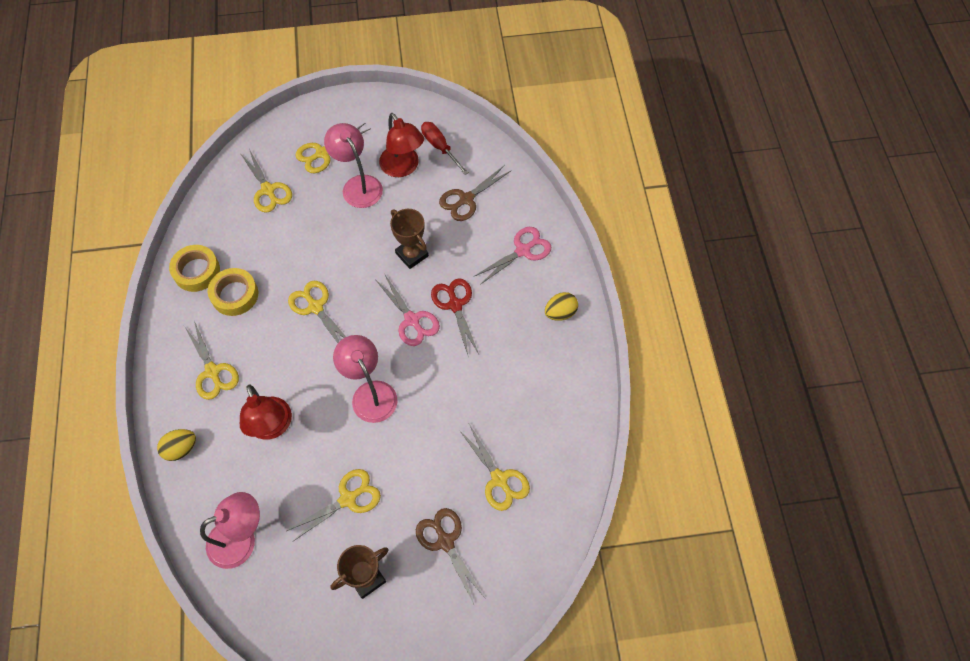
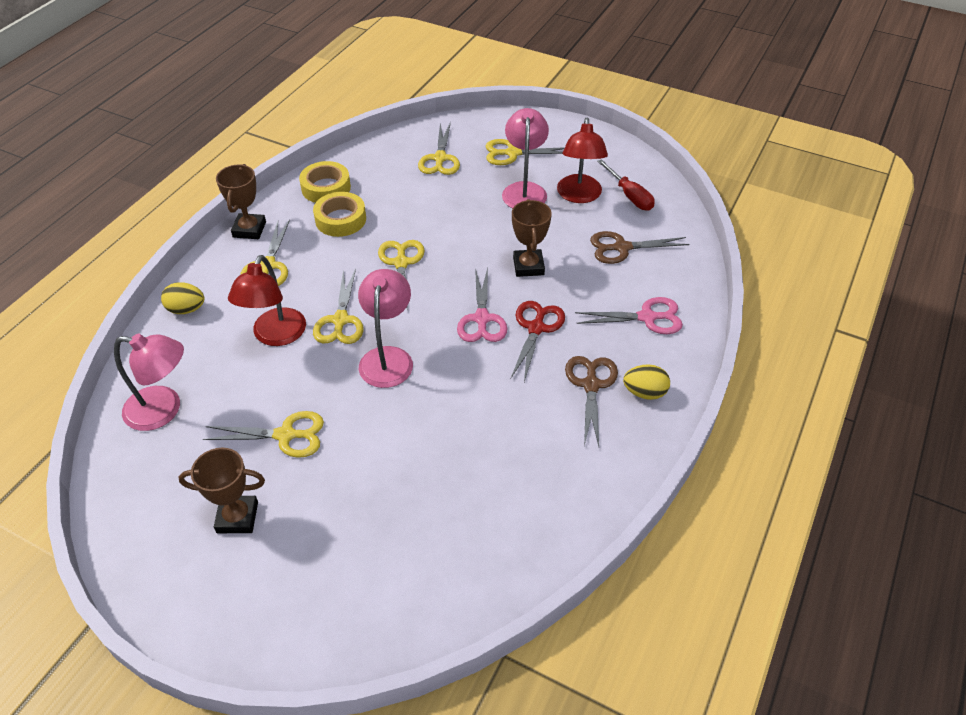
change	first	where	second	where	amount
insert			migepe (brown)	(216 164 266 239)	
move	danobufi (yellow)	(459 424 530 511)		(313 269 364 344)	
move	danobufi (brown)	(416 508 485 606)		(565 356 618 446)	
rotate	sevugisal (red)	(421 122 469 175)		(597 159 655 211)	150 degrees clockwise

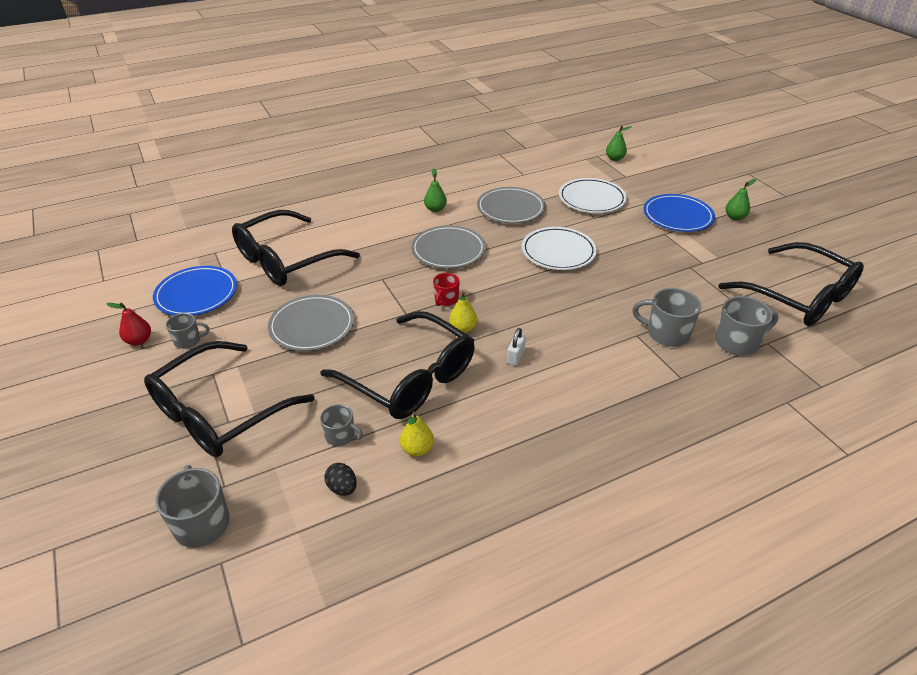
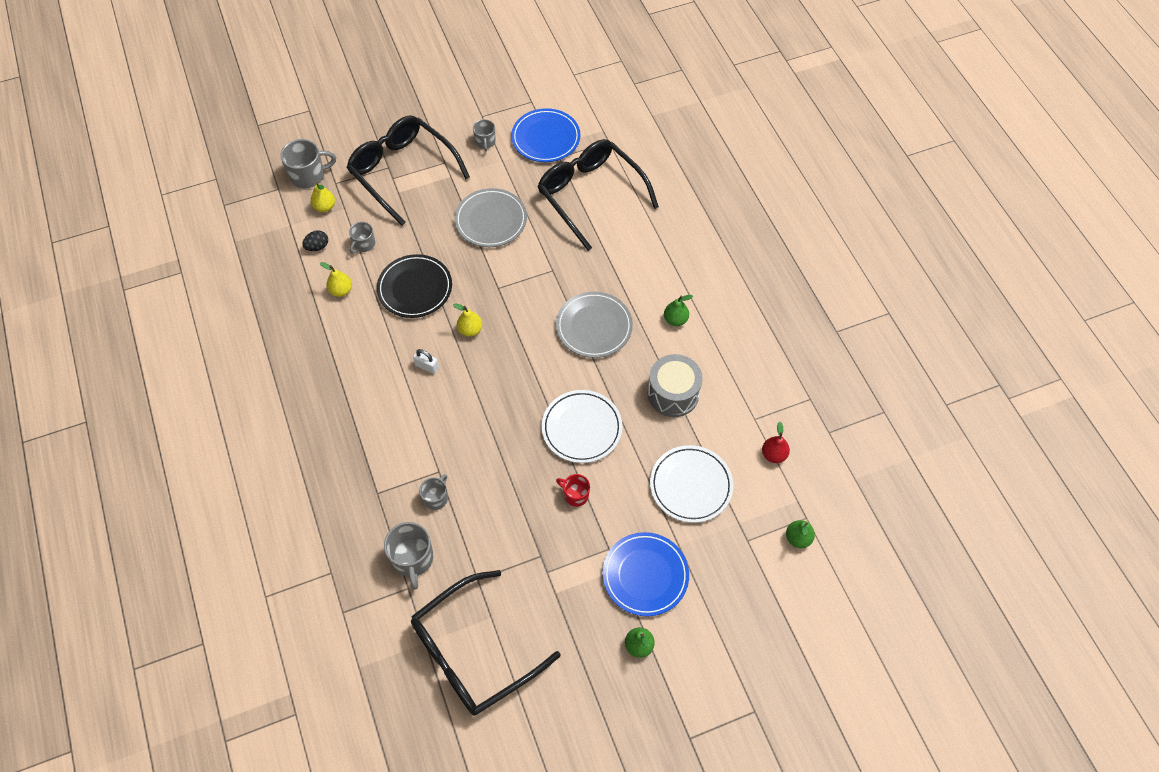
change	first	where	second	where	amount
insert			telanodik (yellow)	(311 182 335 212)	
replace	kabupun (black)	(321 311 475 419)	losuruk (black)	(377 254 452 318)	
resize	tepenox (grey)	(632 288 701 347)		(419 474 448 510)	x0.61
move	tepenox (red)	(433 273 460 306)		(556 474 590 507)	
replace	losuruk (grey)	(477 187 546 223)	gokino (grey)	(648 354 703 417)	
move	telanodik (red)	(106 302 151 345)		(762 422 790 463)	

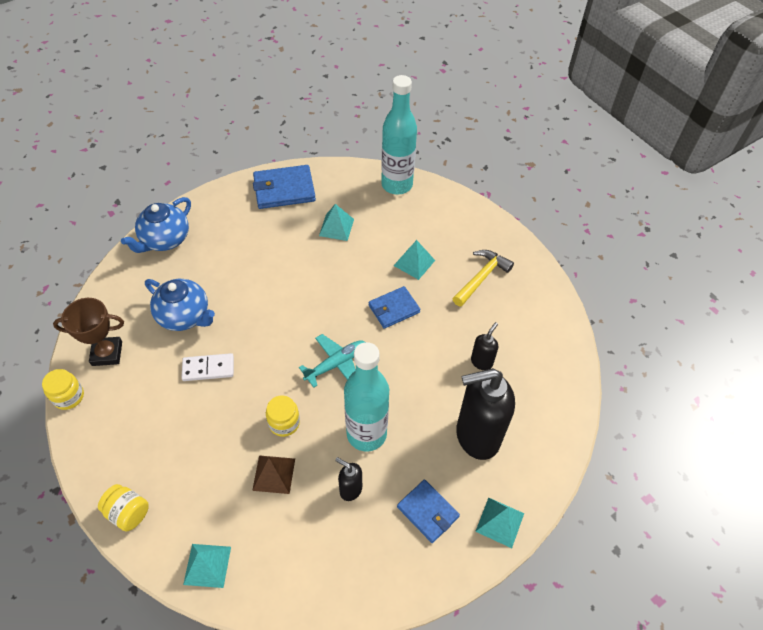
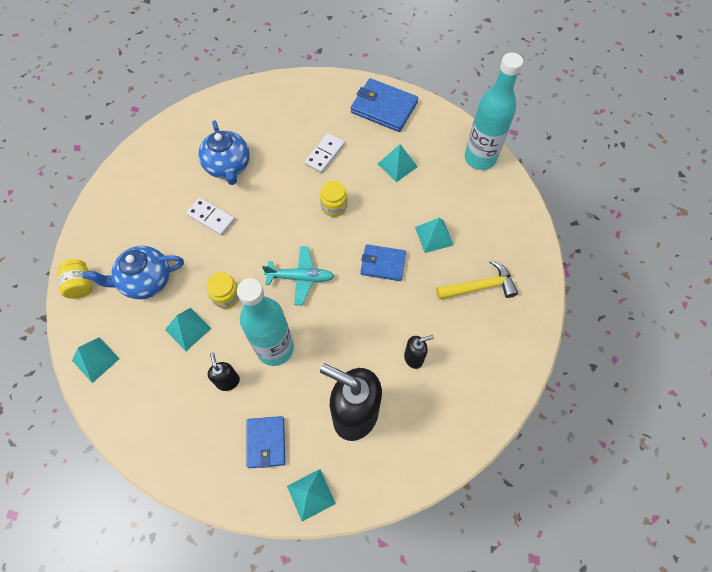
change	first	where	second	where	amount
move	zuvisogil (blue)	(121 197 191 253)		(82 246 184 299)	
recolor	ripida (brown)	(252 455 295 494)	ripida (turquoise)	(165 308 211 351)	
insert			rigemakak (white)	(304 133 345 173)	
move	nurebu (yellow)	(42 369 84 410)		(320 180 347 217)	
delete	migepe (brown)	(53 298 124 366)			

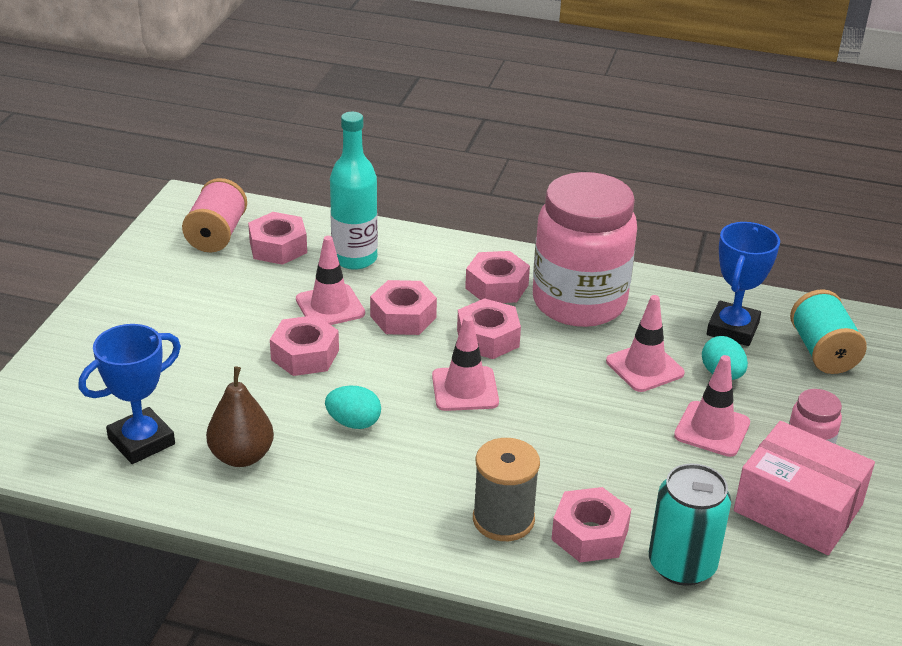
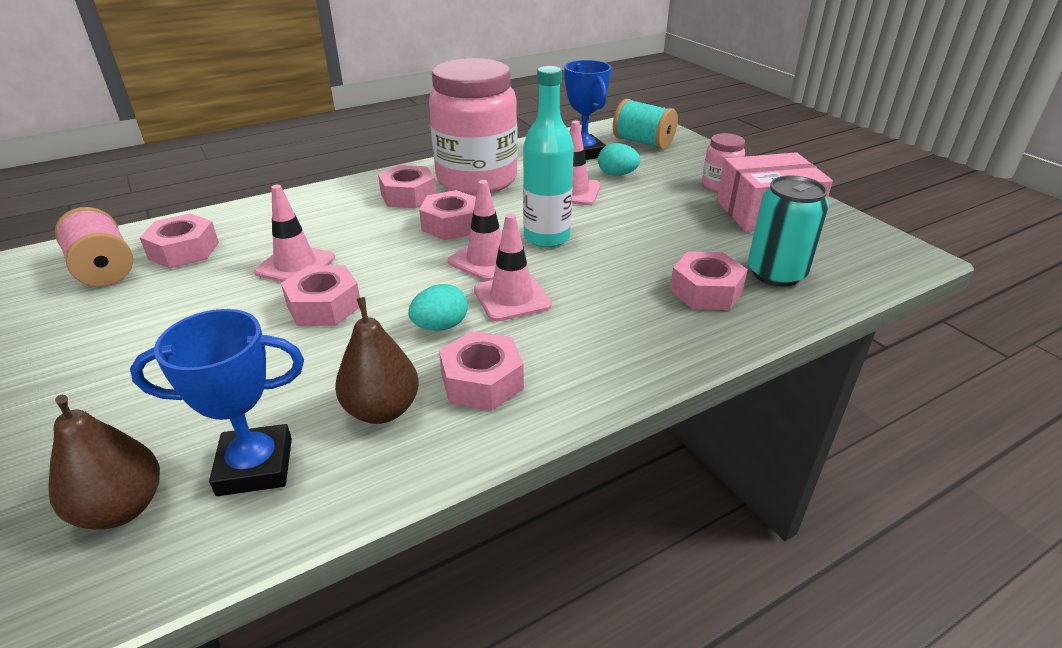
change	first	where	second	where	amount
insert			telanodik (brown)	(48 395 160 530)	
rotate	migepe (blue)	(78 324 181 464)		(130 309 304 496)	75 degrees clockwise
move	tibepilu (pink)	(370 280 437 335)		(439 331 524 411)	
move	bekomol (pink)	(674 355 750 457)		(474 213 552 321)	
move	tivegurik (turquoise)	(330 112 378 270)		(523 66 574 248)	
delete	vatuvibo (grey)	(473 438 540 541)			

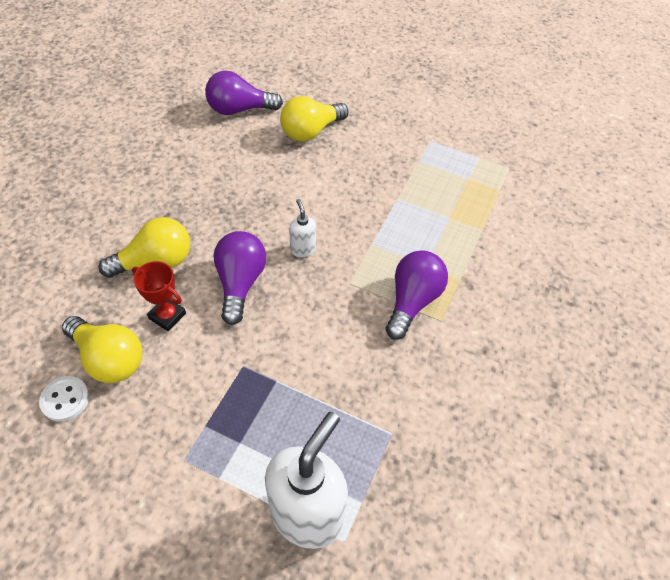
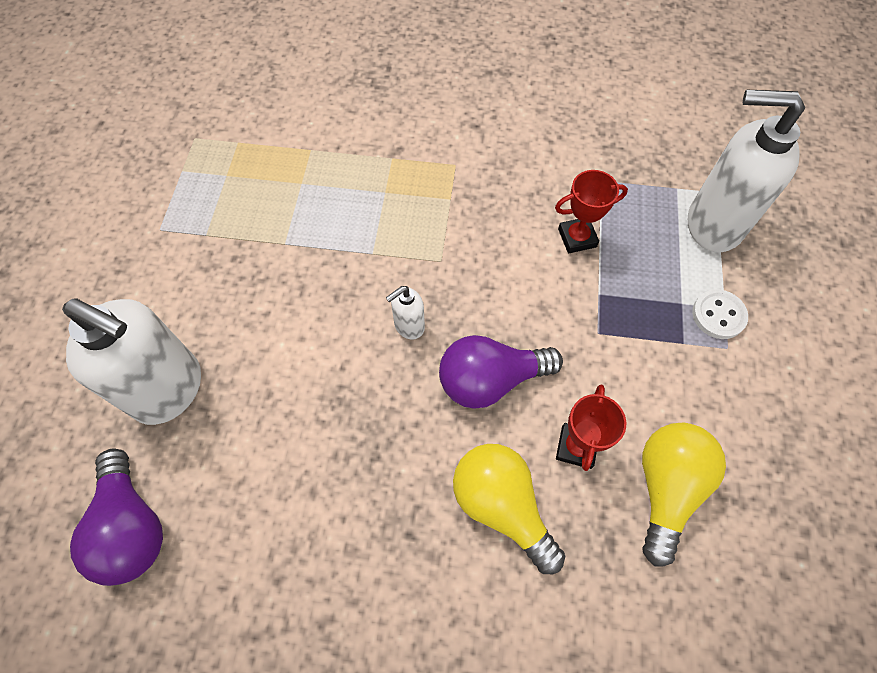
change	first	where	second	where	amount
replace	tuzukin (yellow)	(280 96 348 141)	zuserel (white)	(62 298 201 425)	
insert			migepe (red)	(555 170 628 254)	
move	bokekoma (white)	(39 376 90 422)		(692 289 748 339)	
delete	tuzukin (purple)	(385 250 448 340)			

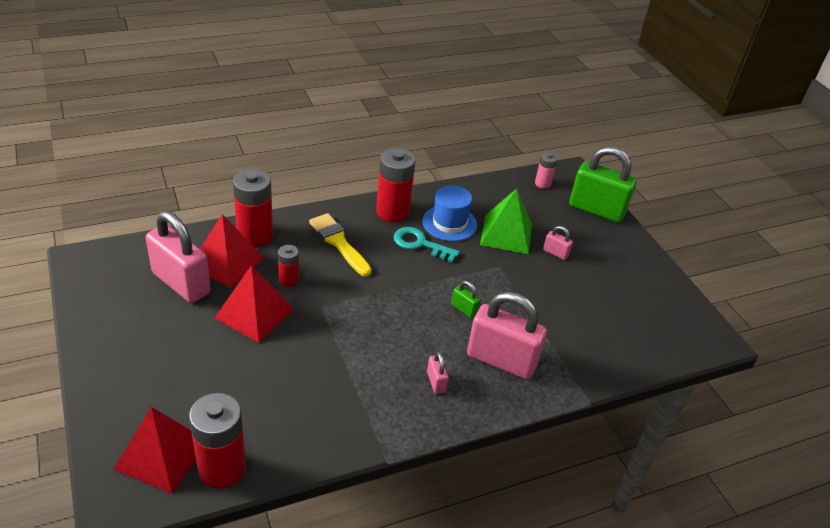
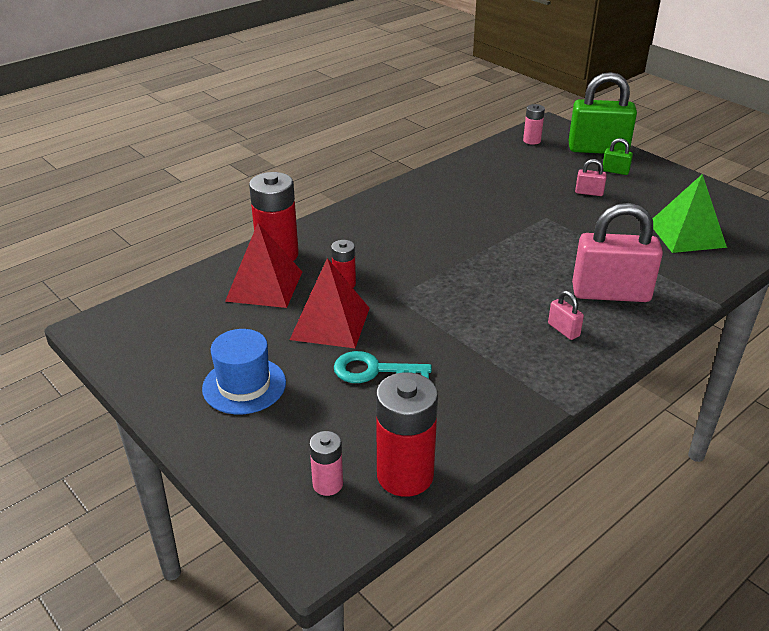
change	first	where	second	where	amount
move	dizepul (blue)	(422 185 477 241)		(202 329 286 414)	
replace	ripida (red)	(113 407 196 494)	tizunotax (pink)	(309 431 343 496)	
move	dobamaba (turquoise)	(394 227 460 262)		(334 351 432 383)	
move	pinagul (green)	(451 281 481 318)		(603 138 633 175)	
move	ripida (green)	(480 189 532 254)		(653 174 727 253)	
delete	pinagul (pink)	(146 211 211 303)			
delete	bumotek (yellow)	(309 213 372 277)			
delete	tizunotax (red)	(376 148 415 222)			

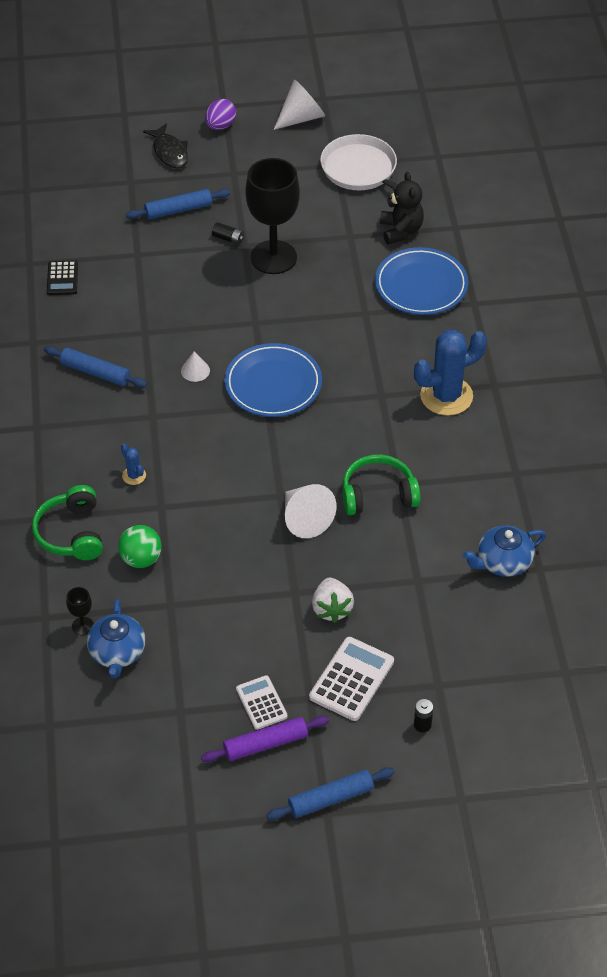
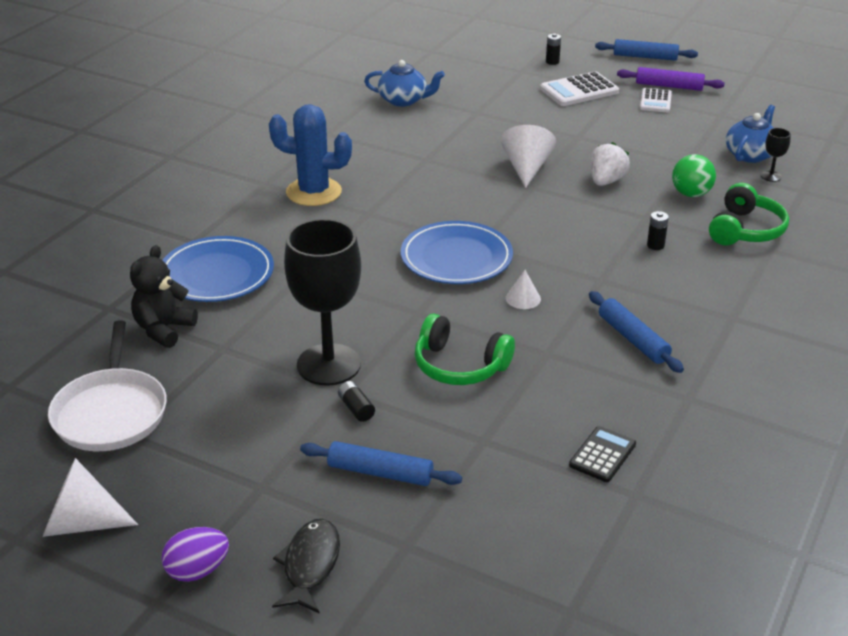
change	first	where	second	where	amount
move	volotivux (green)	(342 455 420 515)		(414 314 515 385)	
move	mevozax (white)	(312 578 354 623)		(590 142 630 186)	
replace	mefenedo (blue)	(121 443 146 485)	tizunotax (black)	(647 211 669 250)	

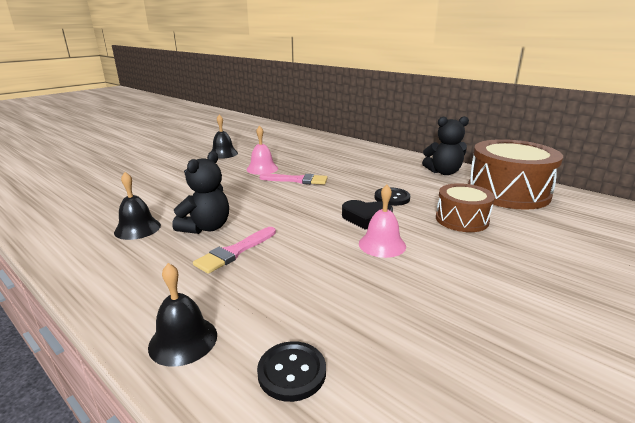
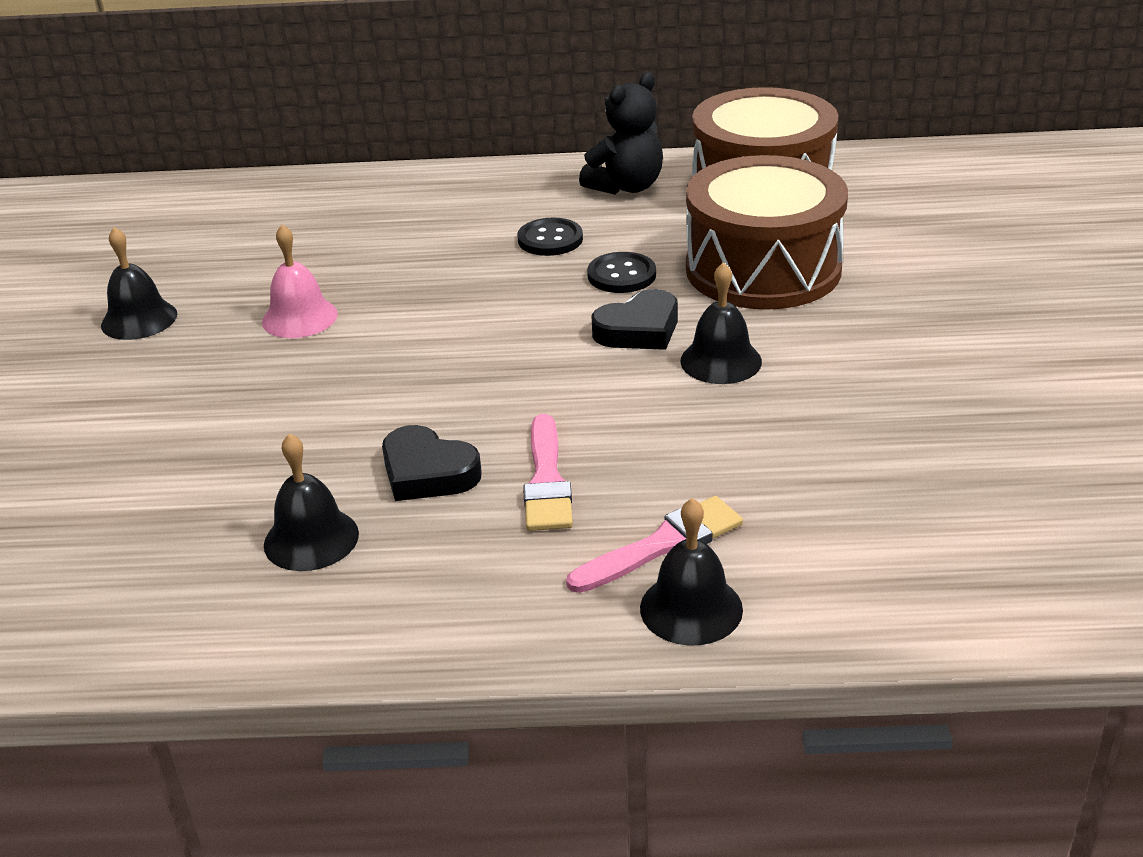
change	first	where	second	where	amount
replace	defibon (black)	(172 151 229 234)	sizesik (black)	(382 425 482 501)	
move	bokekoma (black)	(257 341 326 402)		(518 218 583 256)	
move	bumotek (pink)	(259 174 328 185)		(566 496 743 593)	
recolor	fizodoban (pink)	(359 185 406 258)	fizodoban (black)	(680 262 762 384)	
resize	gokino (brown)	(436 183 495 232)		(686 155 848 310)	x1.73

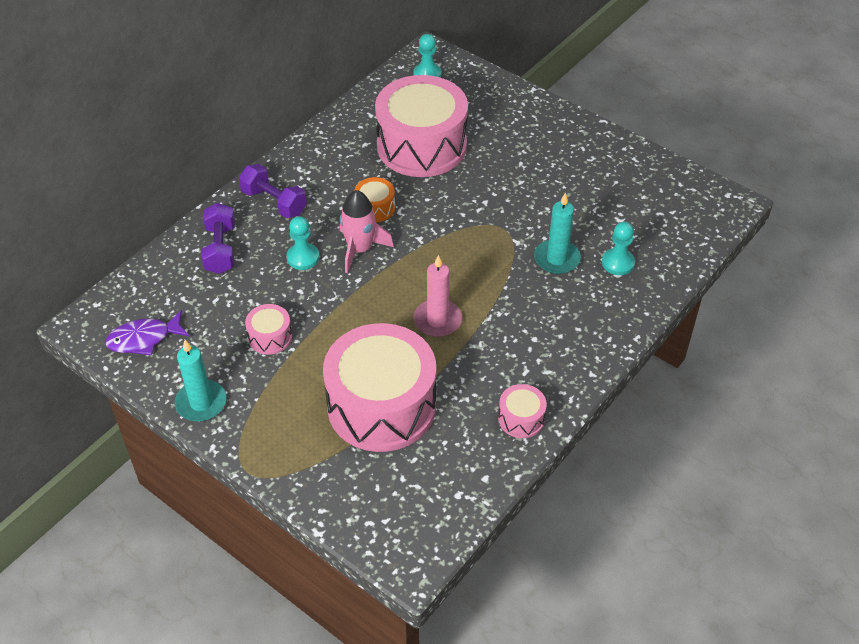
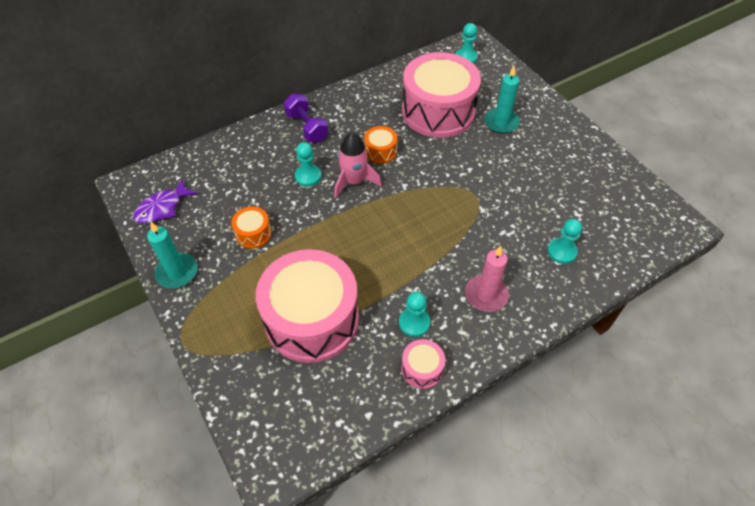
change	first	where	second	where	amount
rotate	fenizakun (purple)	(105 310 190 355)		(133 179 198 224)	45 degrees counterclockwise
recolor	gokino (pink)	(245 304 292 355)	gokino (orange)	(231 206 272 249)	
insert			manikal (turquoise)	(399 292 430 337)	
move	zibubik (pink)	(414 255 462 337)		(465 246 509 312)	
move	zibubik (turquoise)	(534 193 581 274)		(484 66 520 134)	
delete	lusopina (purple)	(201 203 235 274)			

